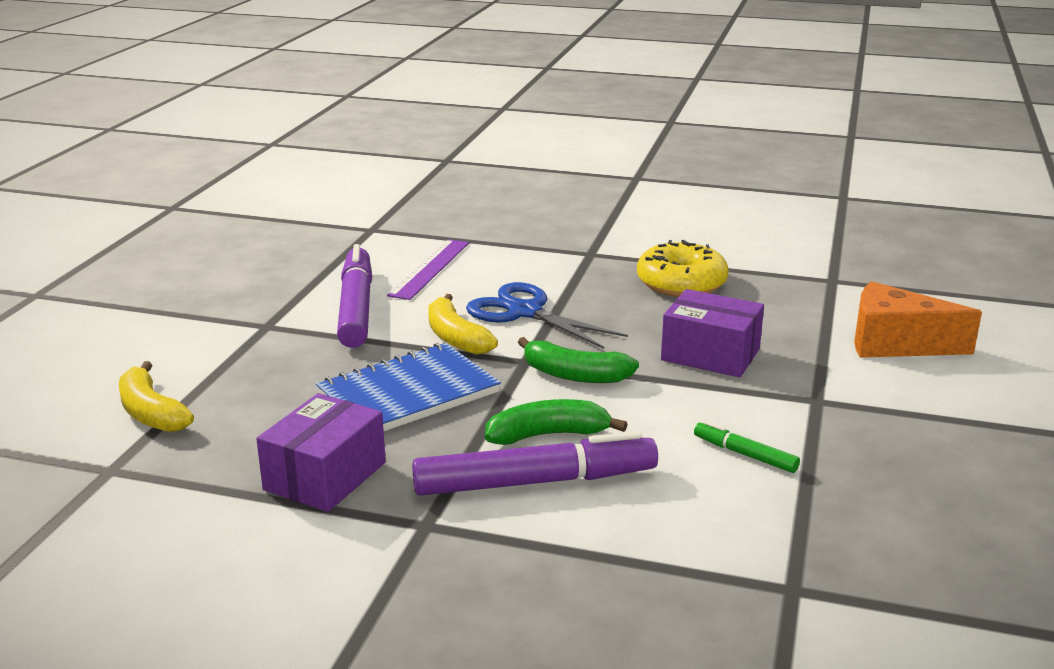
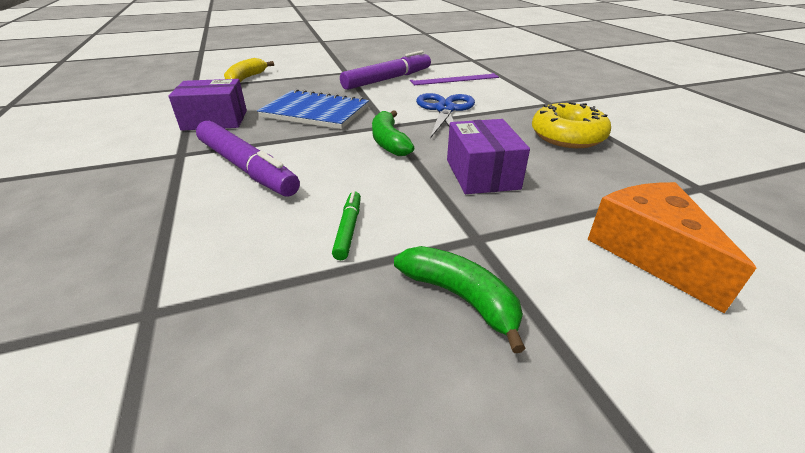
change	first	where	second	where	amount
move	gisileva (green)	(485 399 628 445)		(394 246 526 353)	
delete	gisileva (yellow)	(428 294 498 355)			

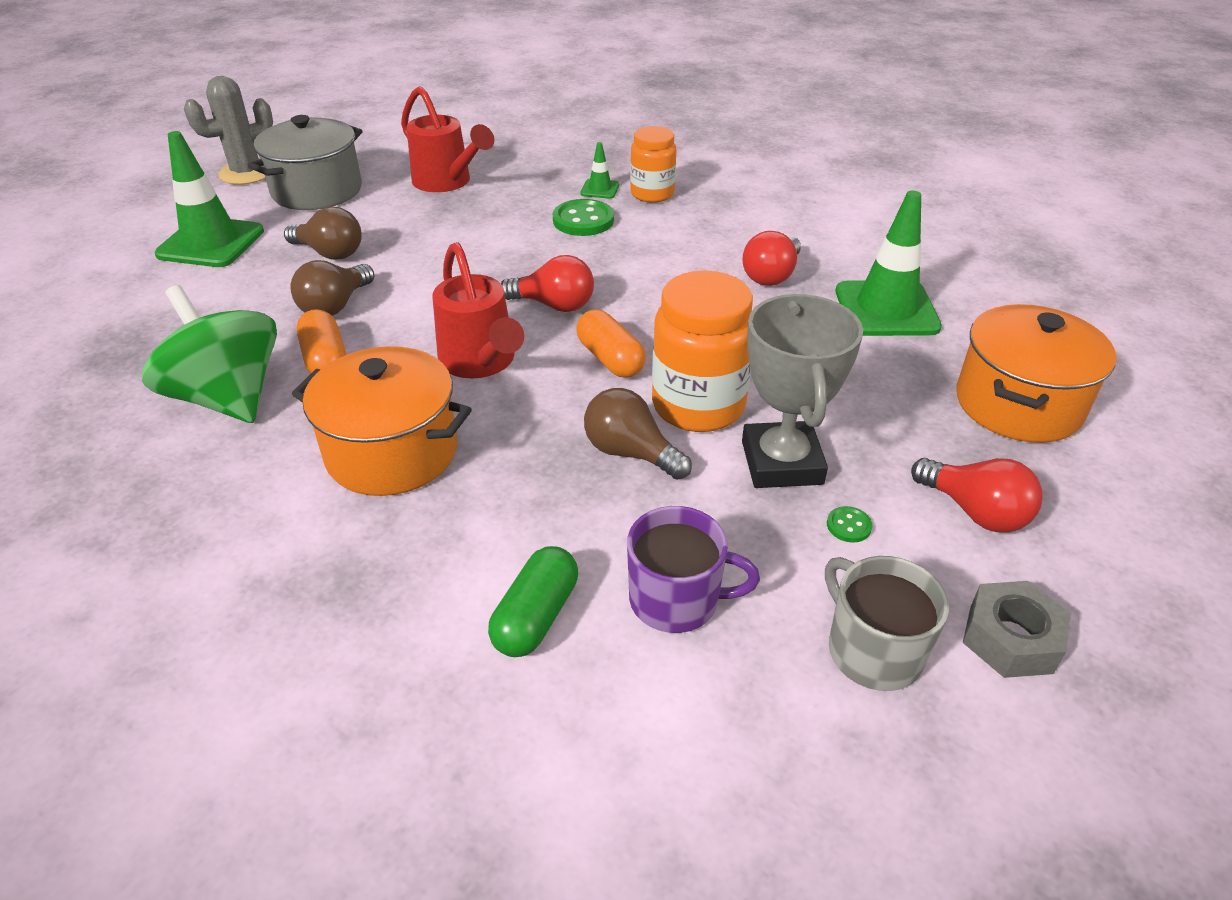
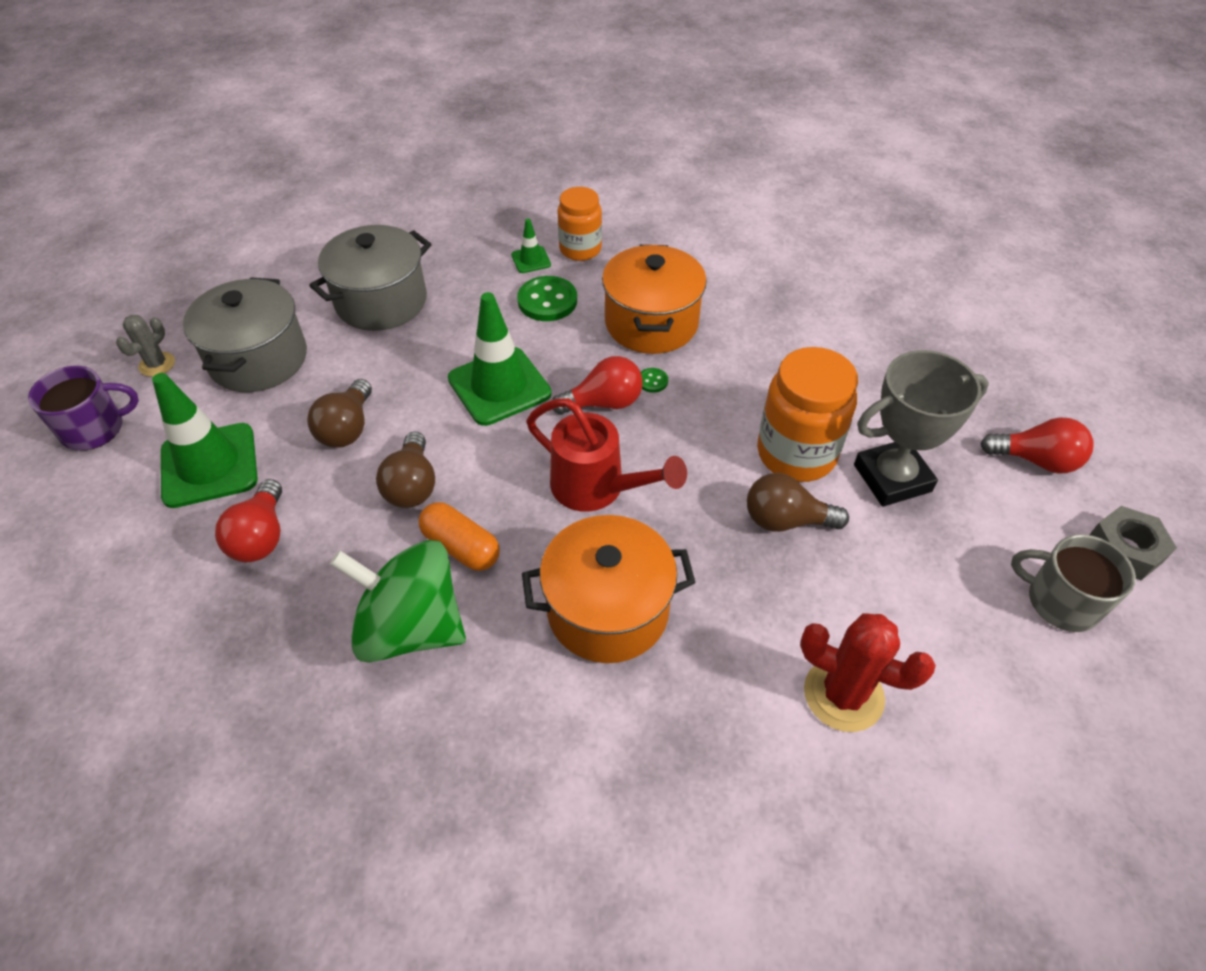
change	first	where	second	where	amount
move	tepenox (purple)	(627 506 760 633)		(28 366 139 451)	
resize	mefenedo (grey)	(184 76 273 185)		(116 315 175 377)	x0.58
move	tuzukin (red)	(742 231 801 286)		(215 479 282 562)	
rotate	tuzukin (brown)	(284 207 362 260)		(307 379 372 448)	105 degrees clockwise
replace	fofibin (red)	(401 86 494 192)	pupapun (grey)	(309 225 431 331)	
move	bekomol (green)	(836 191 942 336)		(448 292 551 426)	
move	pupapun (orange)	(956 304 1117 443)		(602 245 707 354)	
move	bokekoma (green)	(827 506 872 543)		(641 368 668 393)	
replace	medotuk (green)	(488 546 578 657)	mefenedo (red)	(800 613 936 732)	
rotate	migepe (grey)	(742 294 863 488)		(854 350 989 507)	75 degrees counterclockwise
delete	medotuk (orange)	(576 310 646 378)			

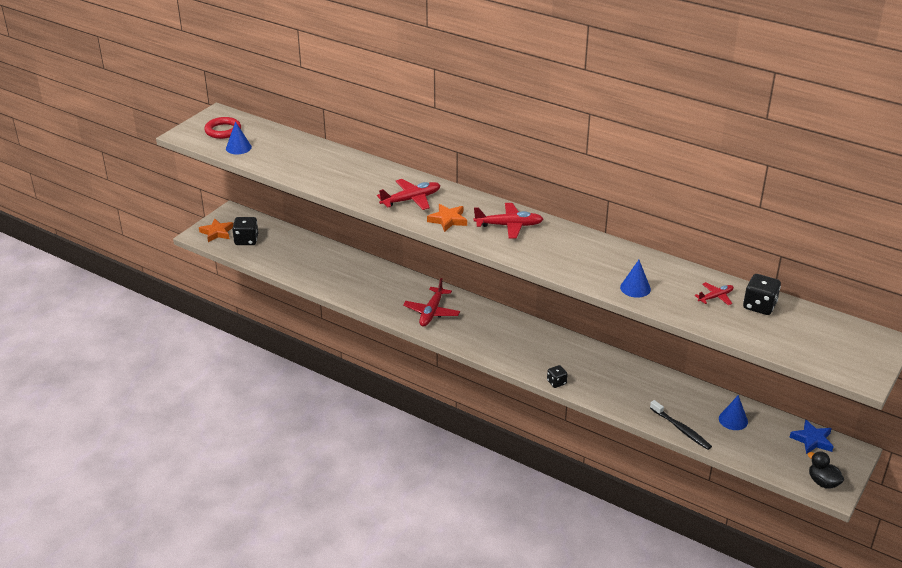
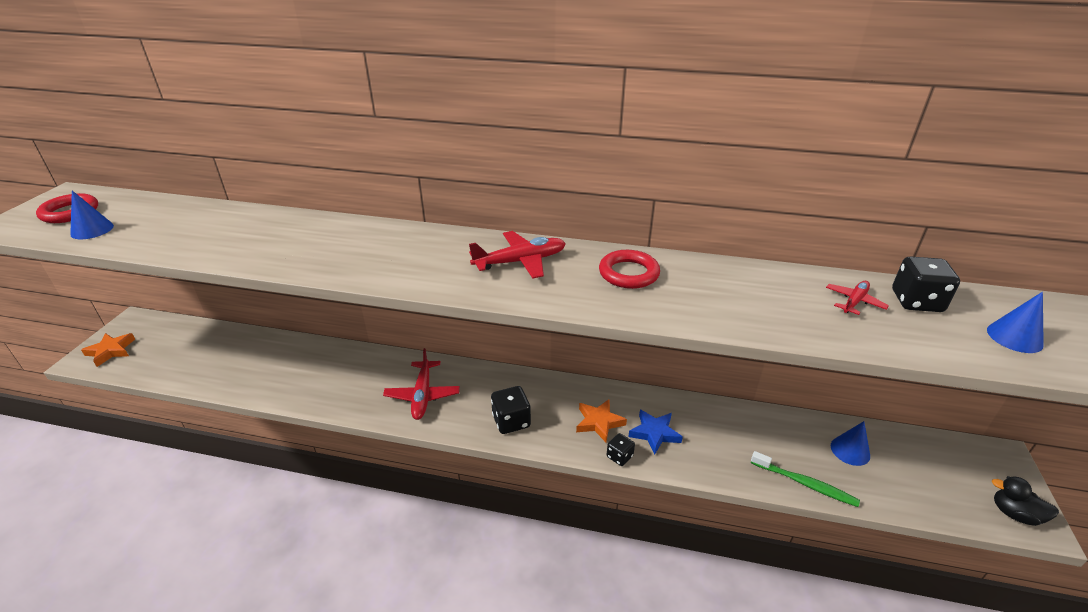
change	first	where	second	where	amount
move	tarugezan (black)	(232 217 258 245)		(491 386 531 434)	
move	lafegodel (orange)	(427 204 467 232)		(576 399 627 442)	
insert			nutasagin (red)	(599 250 660 289)	
move	lafegodel (blue)	(789 420 834 454)		(628 409 683 455)	
recolor	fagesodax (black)	(650 400 712 450)	fagesodax (green)	(751 451 860 507)	
move	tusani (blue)	(620 260 651 298)		(987 292 1044 353)	
delete	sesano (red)	(377 179 441 210)			

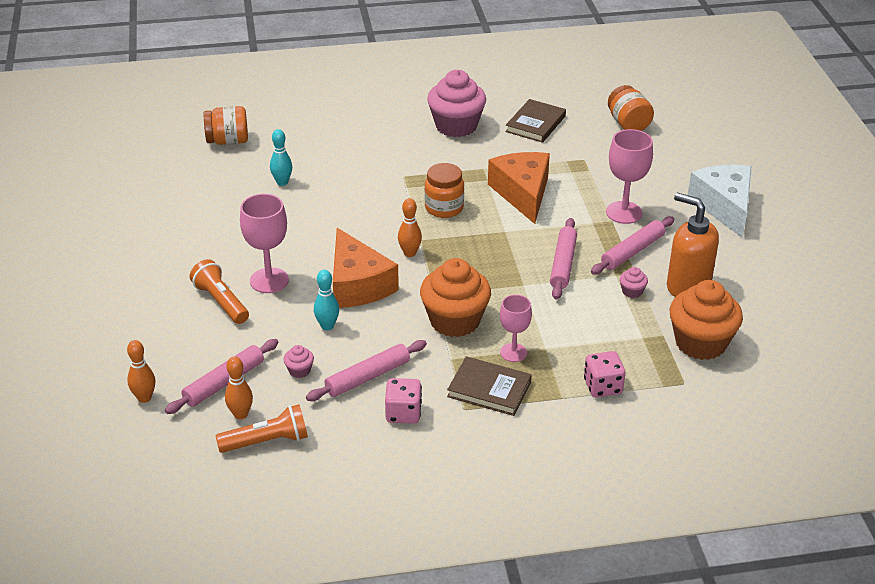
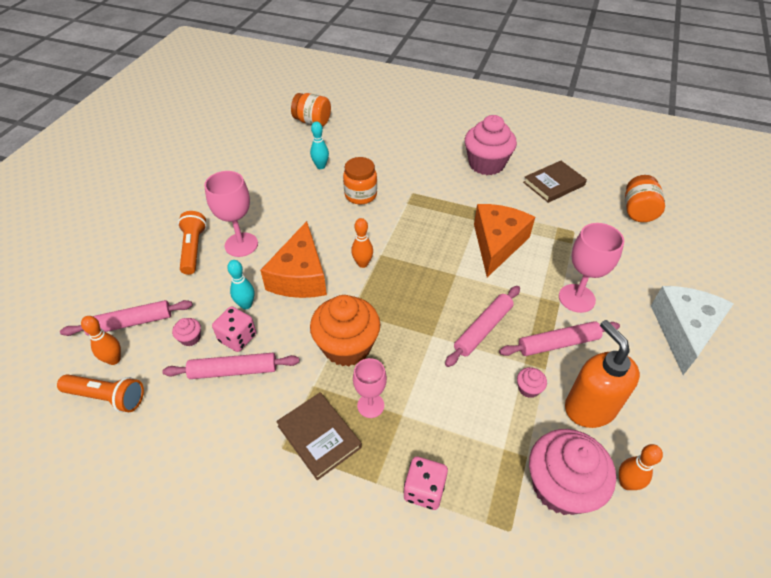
change	first	where	second	where	amount
move	tarugezan (pink)	(385 378 422 424)		(212 306 256 352)	
move	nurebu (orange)	(424 163 464 218)		(343 157 377 205)	
recolor	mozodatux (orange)	(670 280 743 360)	mozodatux (pink)	(529 429 616 515)	
move	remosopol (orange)	(127 340 156 403)		(619 444 663 490)	

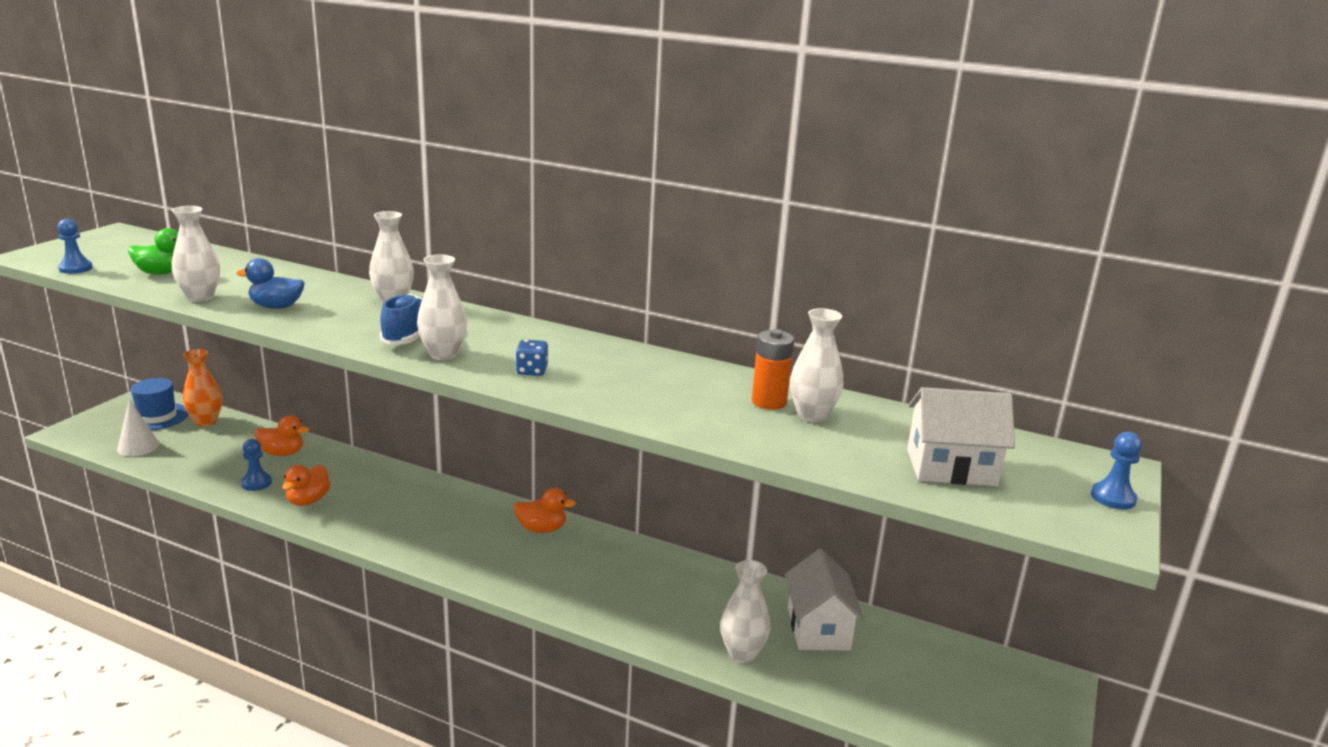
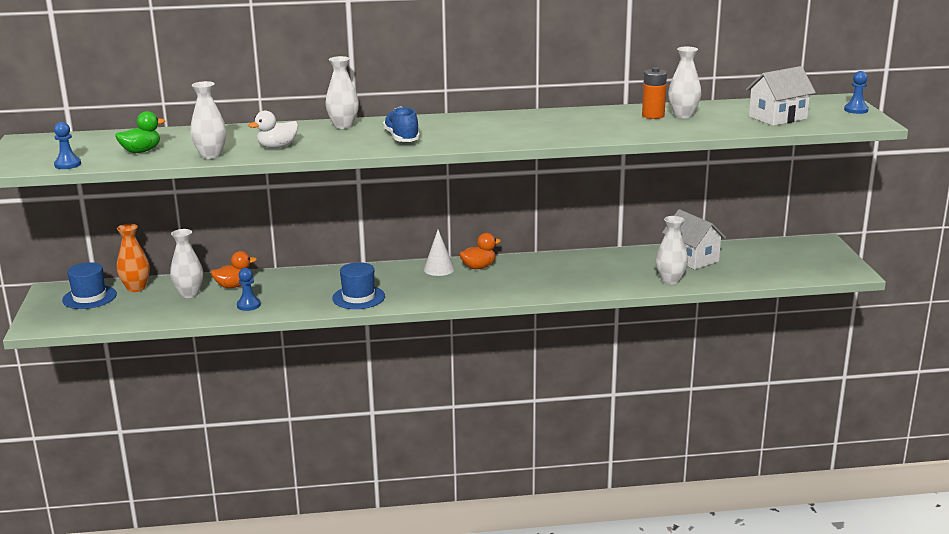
change	first	where	second	where	amount
move	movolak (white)	(417 255 467 360)		(170 229 203 298)	
recolor	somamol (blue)	(236 258 305 309)	somamol (white)	(248 111 298 148)	
insert			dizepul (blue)	(332 262 385 309)	
move	tusani (white)	(117 399 160 456)		(424 230 455 276)	
delete	somamol (orange)	(282 465 331 506)			
delete	tarugezan (blue)	(516 340 548 376)			

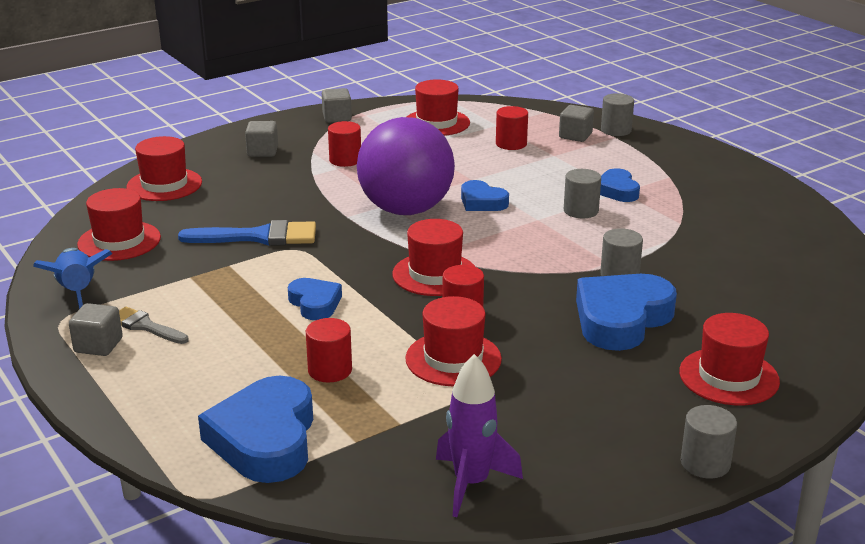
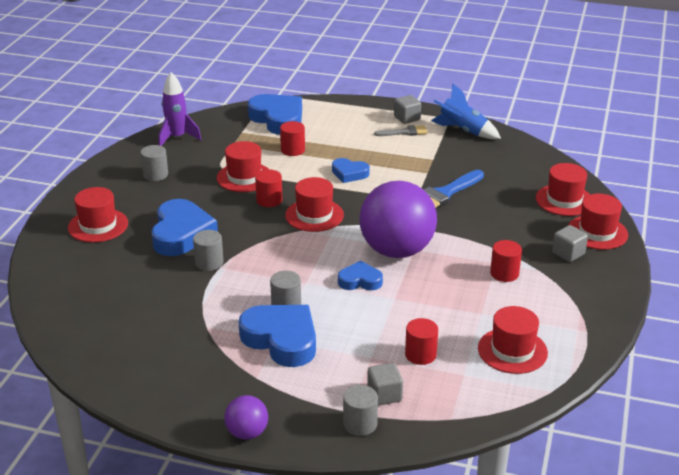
change	first	where	second	where	amount
move	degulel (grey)	(680 405 737 478)		(140 145 168 181)	
insert			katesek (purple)	(224 395 268 440)	
resize	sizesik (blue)	(600 168 640 202)		(238 305 316 367)	x1.81
move	dizepul (red)	(77 188 161 261)		(568 194 628 250)	
delete	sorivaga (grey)	(322 88 352 123)			

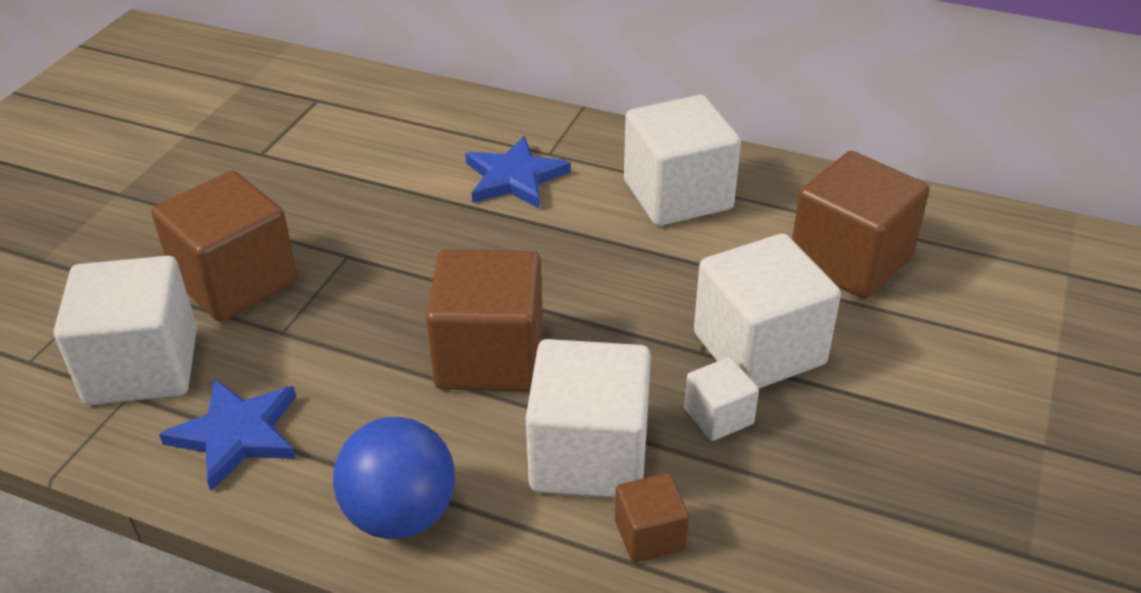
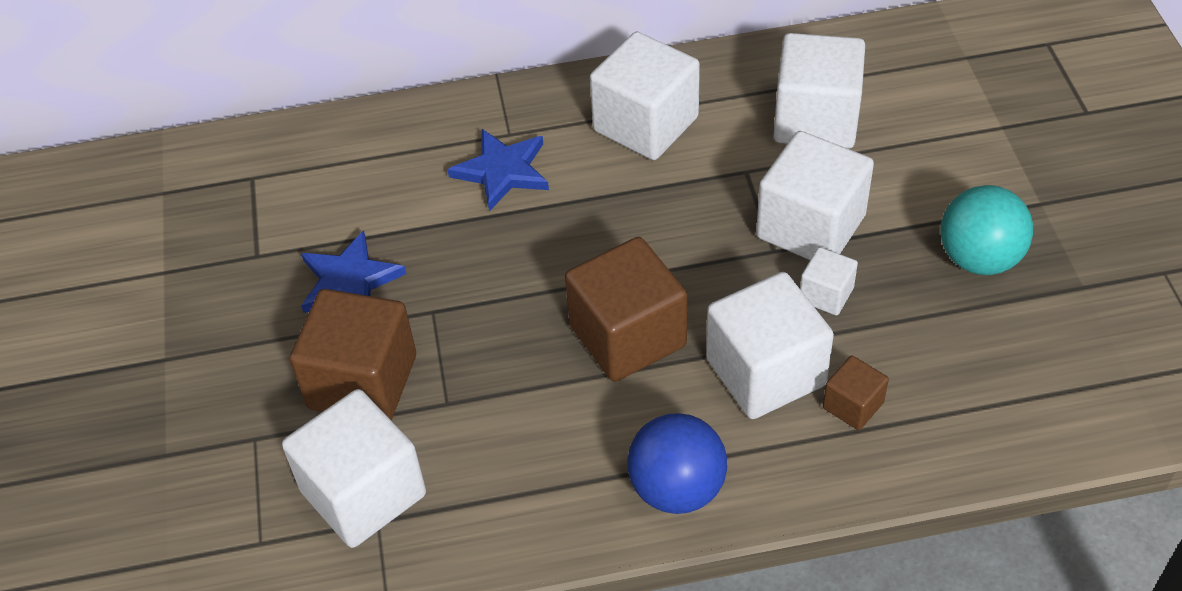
change	first	where	second	where	amount
move	lafegodel (blue)	(159 378 296 491)		(301 230 406 313)	
recolor	sorivaga (brown)	(792 151 930 299)	sorivaga (white)	(774 33 865 149)	
insert			katesek (turquoise)	(941 185 1033 275)	

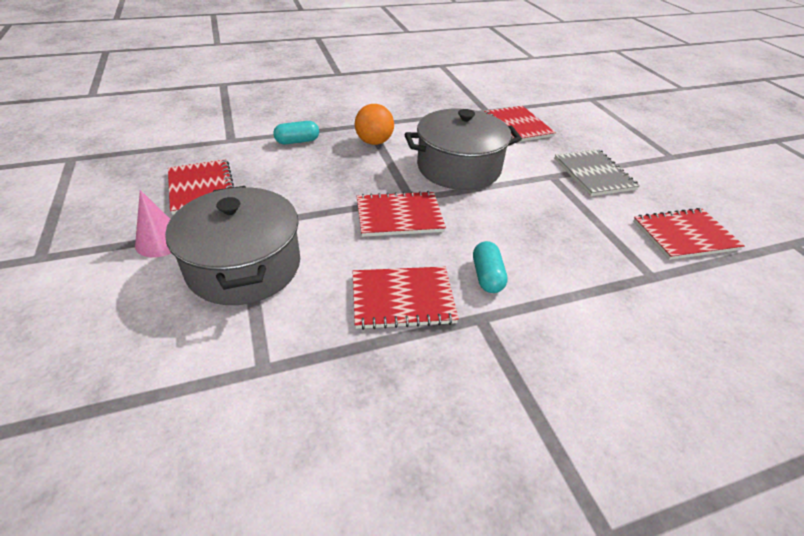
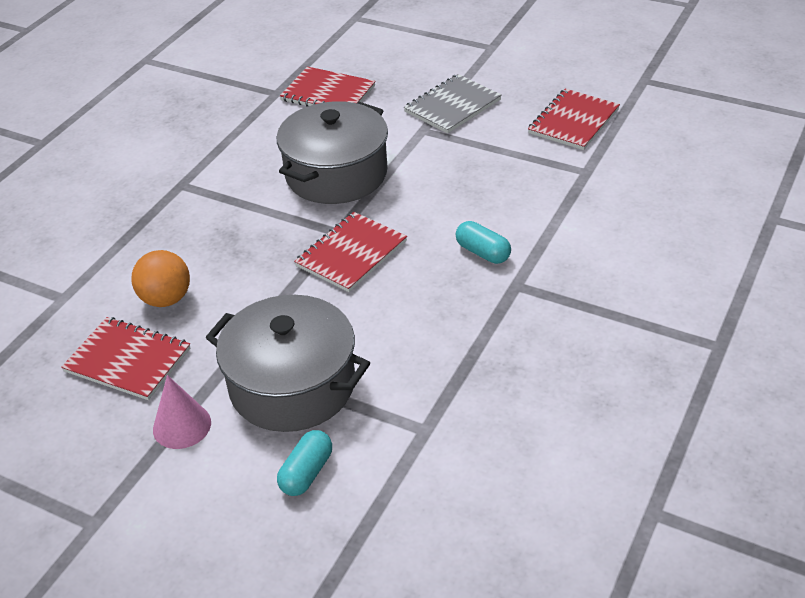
change	first	where	second	where	amount
move	katesek (orange)	(355 104 394 145)		(131 250 190 307)	
move	medotuk (turquoise)	(273 121 319 144)		(277 430 332 496)	
rotate	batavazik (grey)	(554 149 640 196)		(404 74 502 134)	75 degrees counterclockwise
delete	batavazik (red)	(352 267 459 330)			

